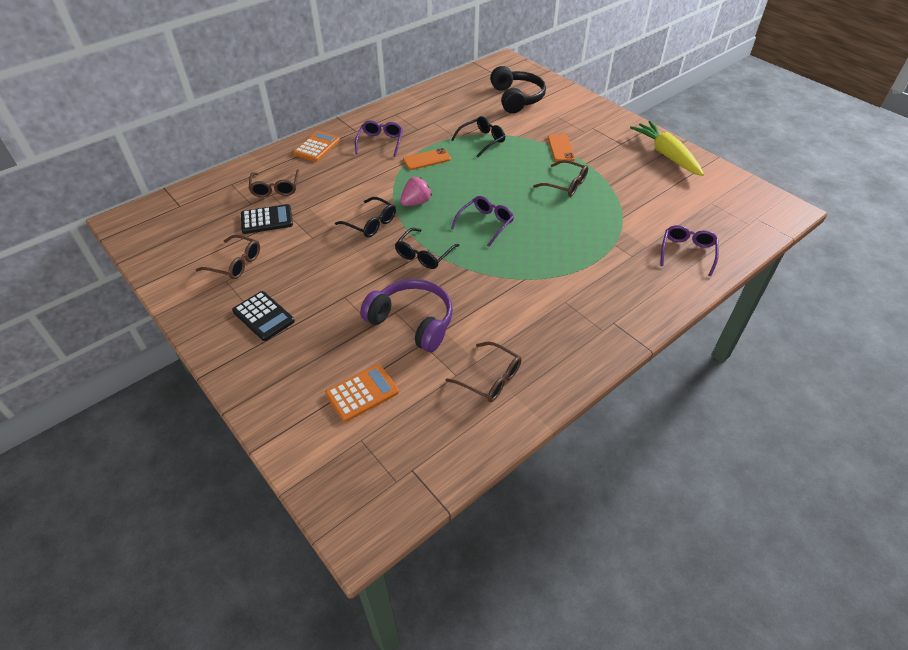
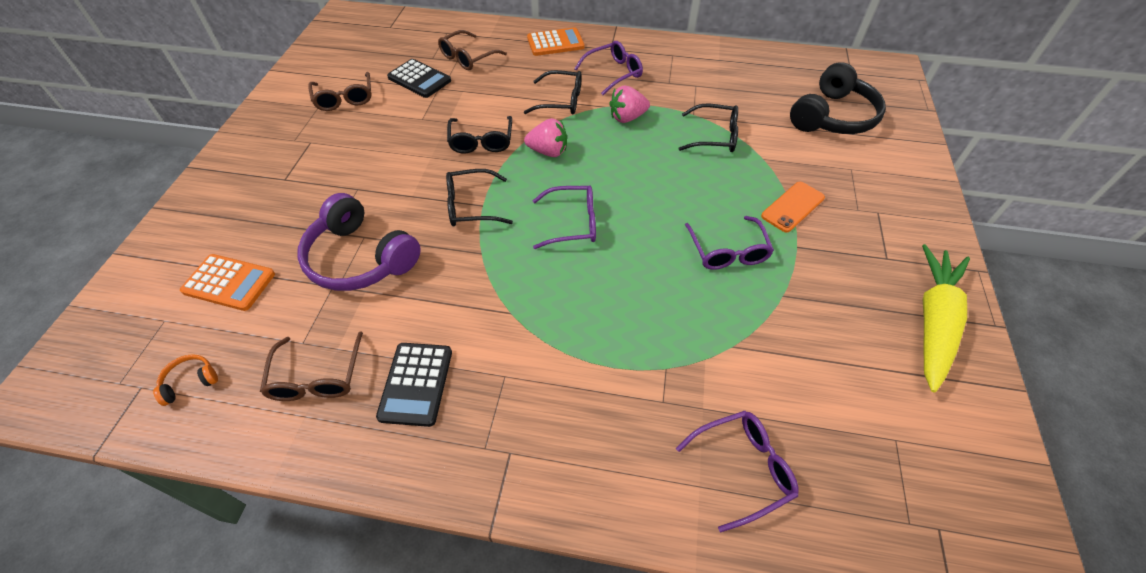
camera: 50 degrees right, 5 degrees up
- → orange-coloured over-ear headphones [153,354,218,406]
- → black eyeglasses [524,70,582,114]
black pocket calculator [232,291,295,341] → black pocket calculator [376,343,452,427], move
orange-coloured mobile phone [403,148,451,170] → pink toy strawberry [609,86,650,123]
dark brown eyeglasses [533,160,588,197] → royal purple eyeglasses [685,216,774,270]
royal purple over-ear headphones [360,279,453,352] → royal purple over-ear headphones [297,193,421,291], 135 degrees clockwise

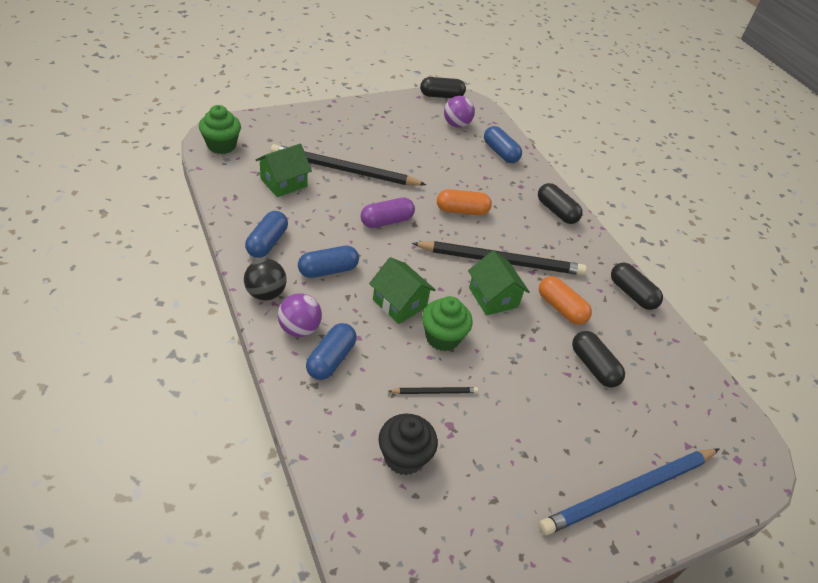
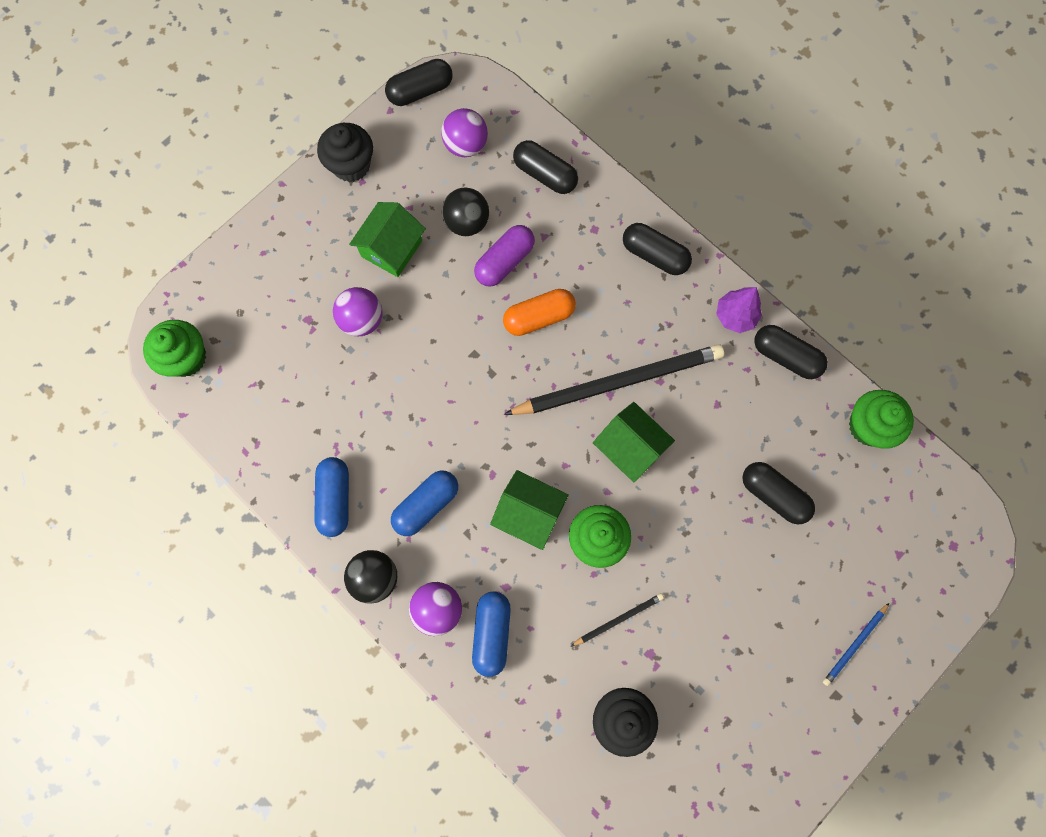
camera: 15 degrees left, 30 degrees up
orange-coloured pill [539,276,592,325] → -
- → black cupcake [317,123,373,182]
- → black play ball [442,187,489,236]
- → royal purple toy tree [716,287,762,333]
- → green cupcake [849,390,914,449]
green toy house [256,144,312,197] → green toy house [349,202,426,277], move
royal purple pill [361,197,415,228] → royal purple pill [474,225,535,286], move
black wooden pencil [271,144,426,186] → royal purple play ball [333,287,383,336]
cobalt pill [484,126,522,163] → black pill [513,140,578,194]
cobalt wooden pencil [539,449,719,535] → cobalt wooden pencil [823,603,889,686], x0.43

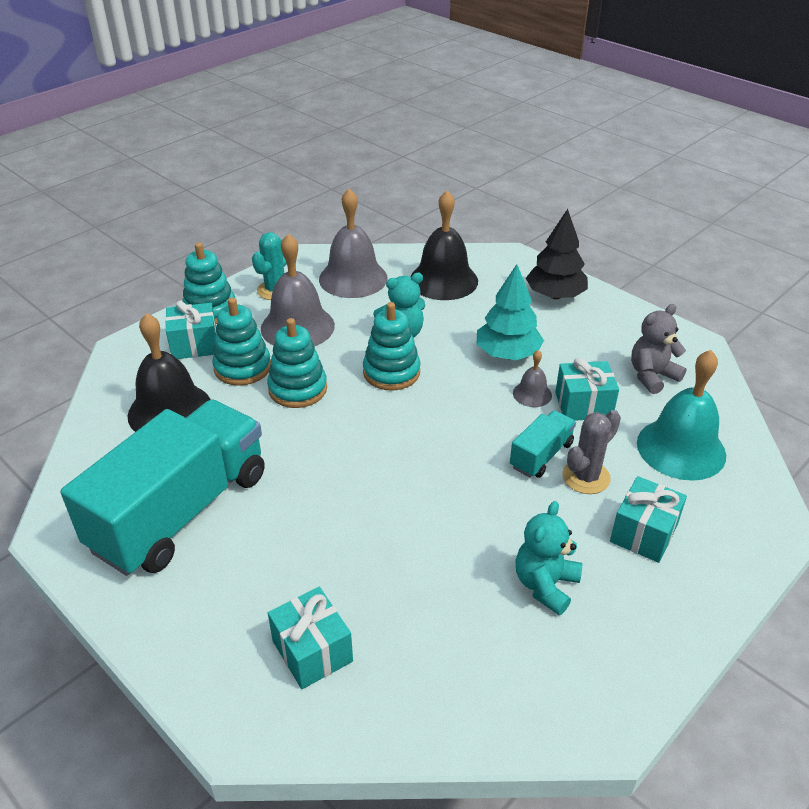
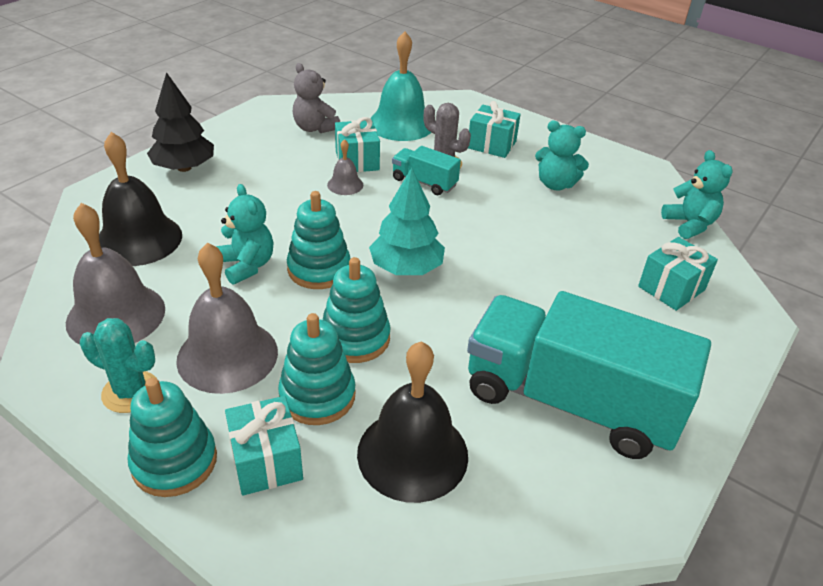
camera: 100 degrees left, 0 degrees up
- → aqua teddy [661,150,733,239]
aqua toy tree [477,264,544,360] → aqua toy tree [369,167,445,275], move

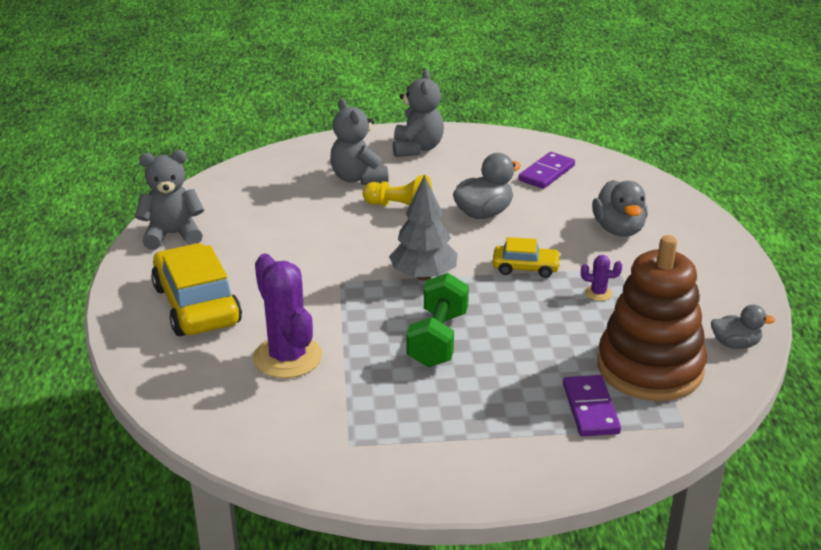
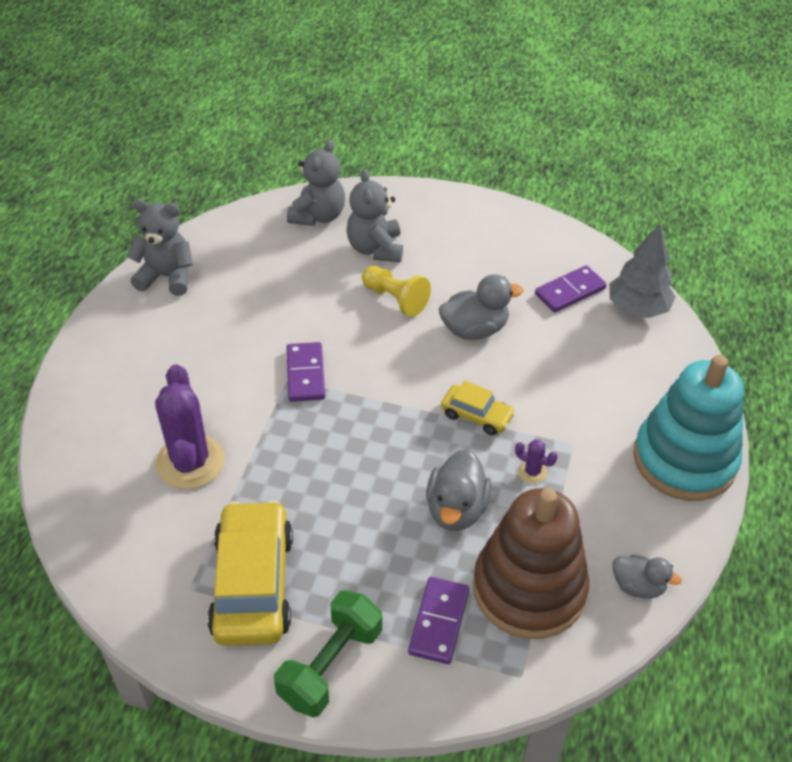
camera: 20 degrees right, 15 degrees up
- → royal purple domino tile [287,342,325,402]
- → aqua ring stacker [633,355,744,501]
yellow automobile [151,243,242,336] → yellow automobile [207,500,293,646], move
grey toy tree [389,175,458,280] → grey toy tree [609,224,676,318], move
grey teddy [393,69,444,157] → grey teddy [287,140,345,226], move
green free weight [406,273,469,367] → green free weight [274,590,382,717], move
grey duck [592,180,648,237] → grey duck [426,449,492,531], move

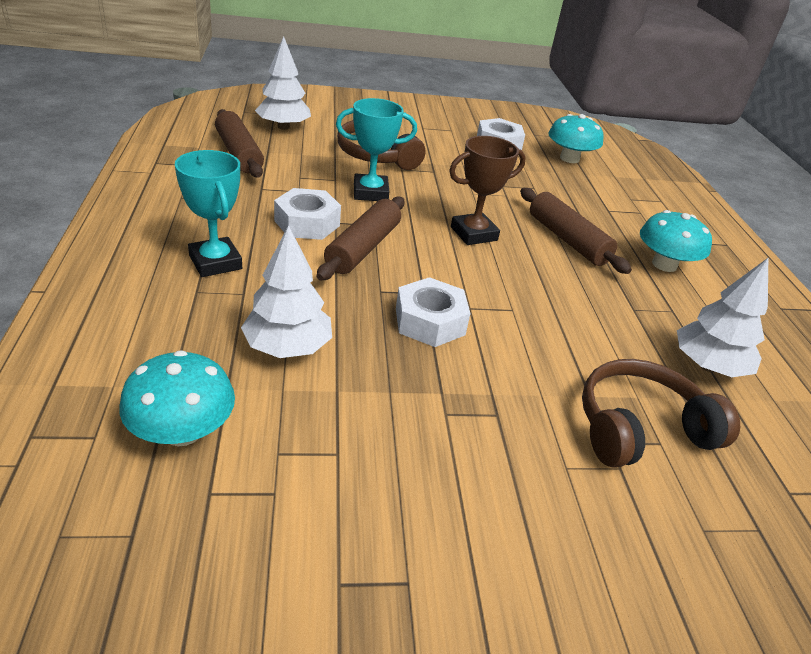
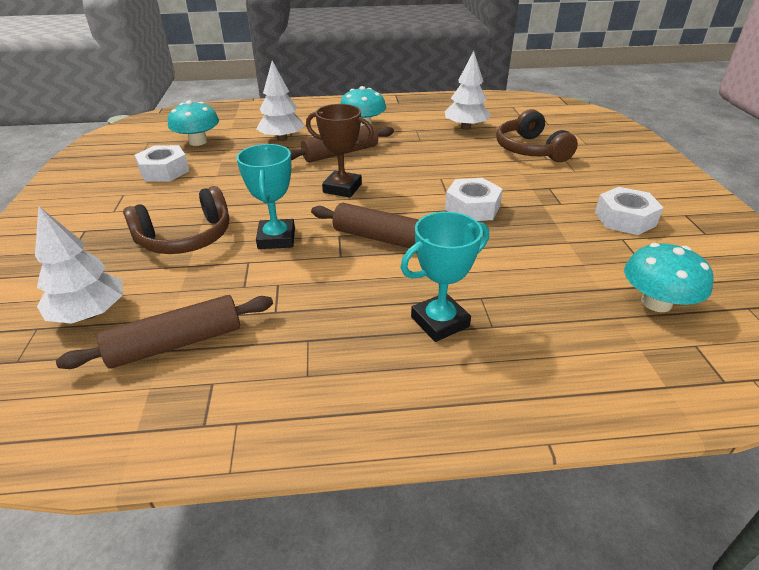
camera: 85 degrees left, 0 degrees up
pure white toy tree [241,225,332,358] → pure white toy tree [256,61,305,141], move
pure white hex nut [274,188,341,240] → pure white hex nut [595,187,664,235], move
dark brown prize cup [449,136,526,245] → dark brown prize cup [306,104,374,198], 45 degrees counterclockwise

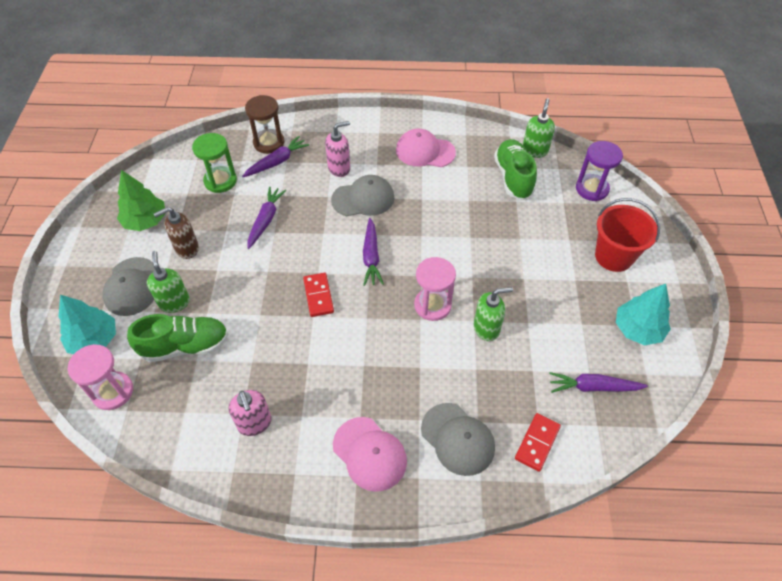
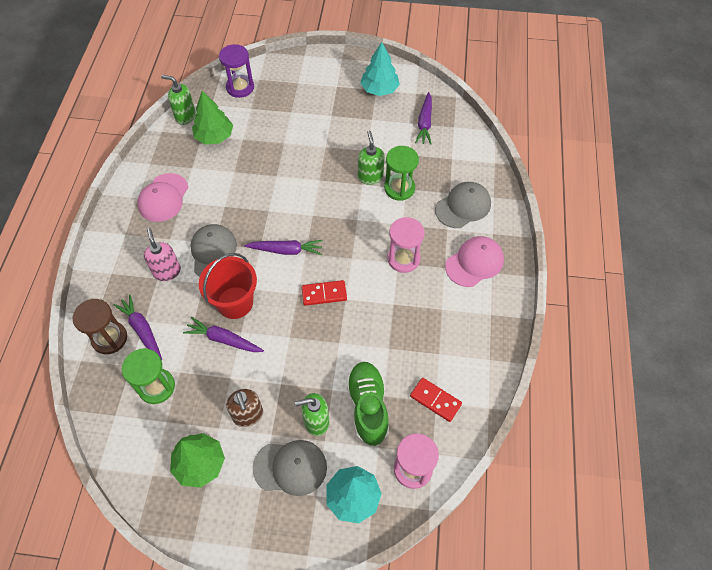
camera: 85 degrees left, 5 degrees up
pink pump bottle [229,390,272,436] → -
- → green sand timer [384,146,419,201]
pink sand timer [414,257,456,321] → pink sand timer [387,217,425,273], move
crimson domino tile [515,413,561,472] → crimson domino tile [410,378,462,422], move
crimson sand bucket [595,198,660,272] → crimson sand bucket [199,253,257,319], move
green shoe [494,139,537,199] → green toy tree [192,91,233,144]

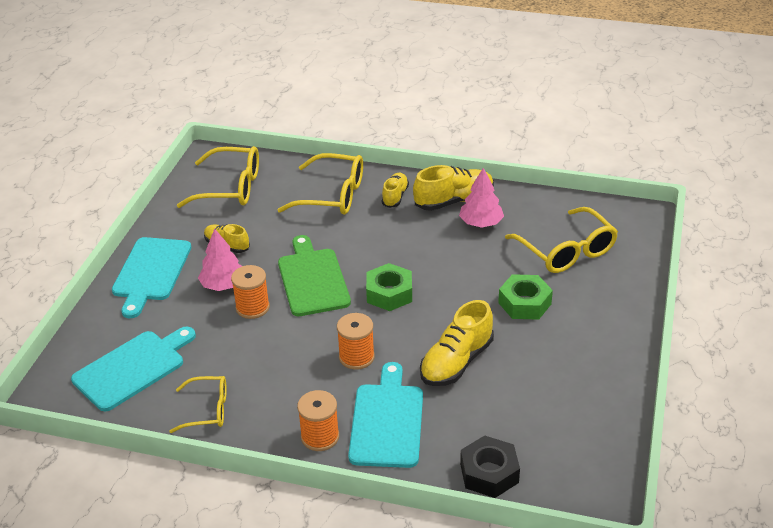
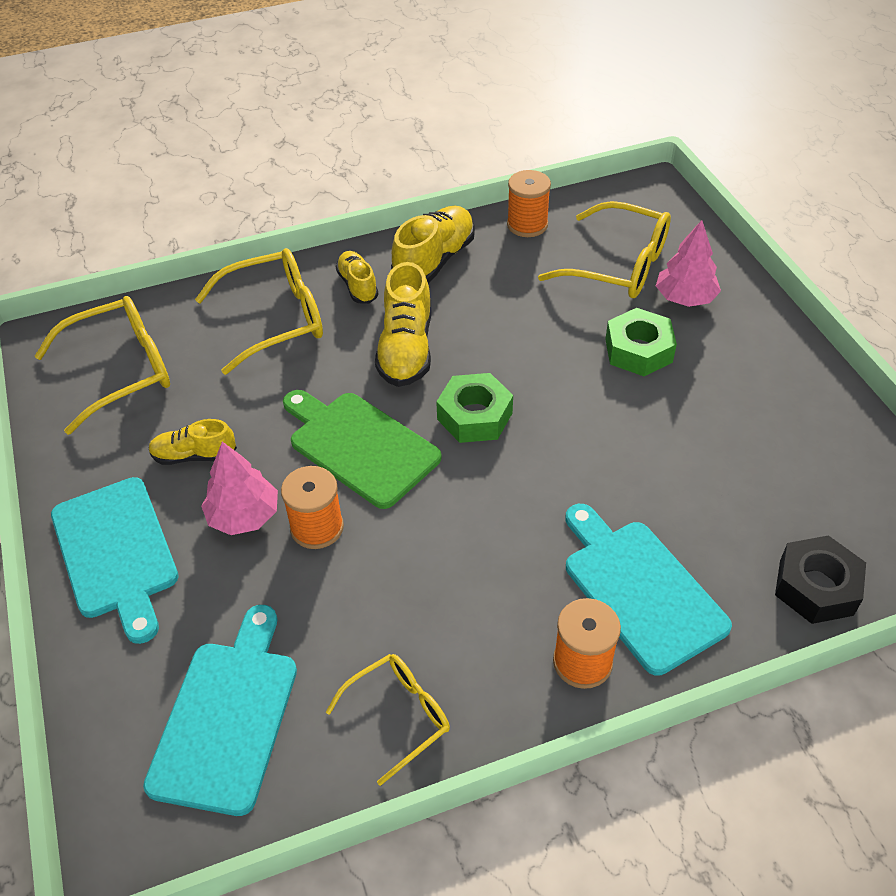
camera: 35 degrees left, 10 degrees up
orange-coloured reel of thread [337,313,375,370] → orange-coloured reel of thread [507,170,551,237], move
yellow shoe [420,300,494,386] → yellow shoe [375,262,431,387], move
pink toy tree [459,168,504,228] → pink toy tree [656,220,721,307], move

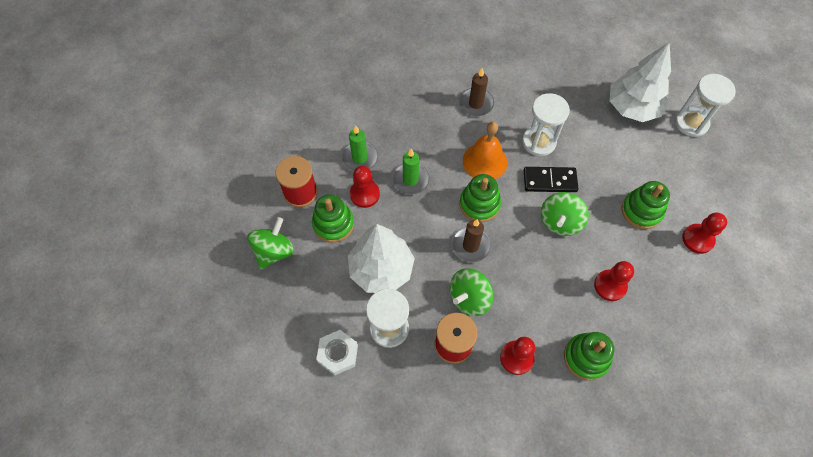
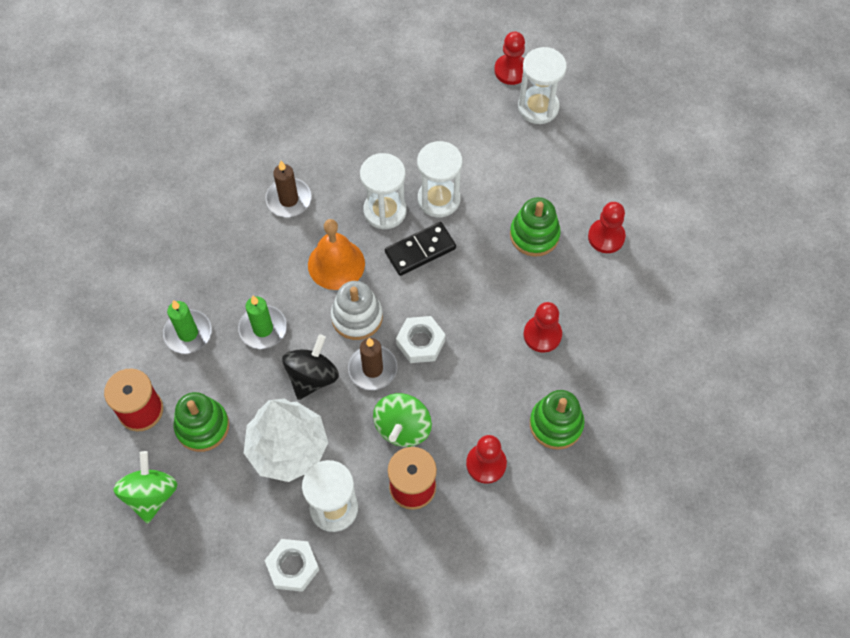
camera: 30 degrees left, 0 degrees up
green spinning top [541,192,589,236] → -
pure white toy tree [610,42,671,122] → -
- → black spinning top [282,334,339,400]
- → pure white hex nut [396,316,446,363]
- → pure white sand timer [417,141,463,217]
crimson chess pawn [350,166,380,208] → crimson chess pawn [494,32,525,85], move
green ring stacker [459,174,501,222] → pure white ring stacker [331,281,383,340]

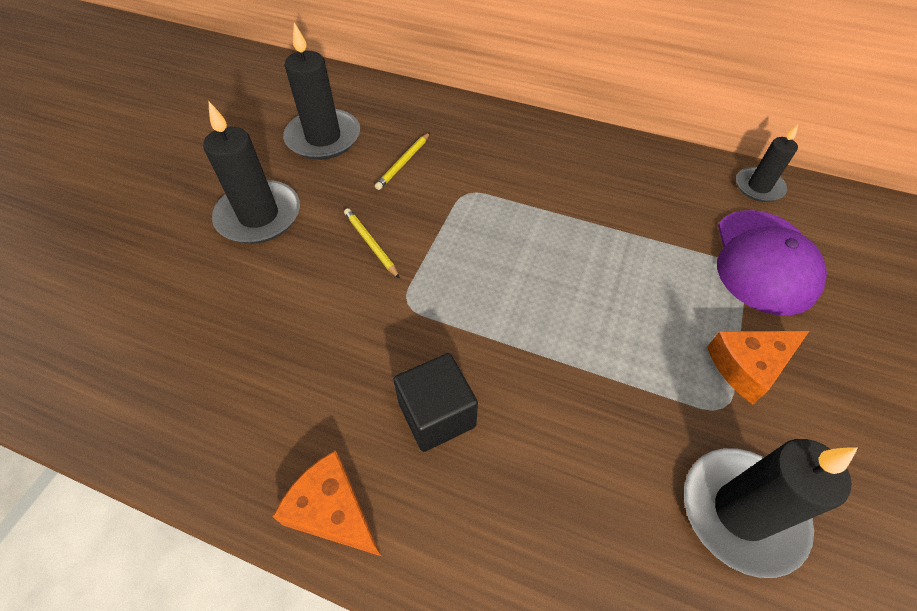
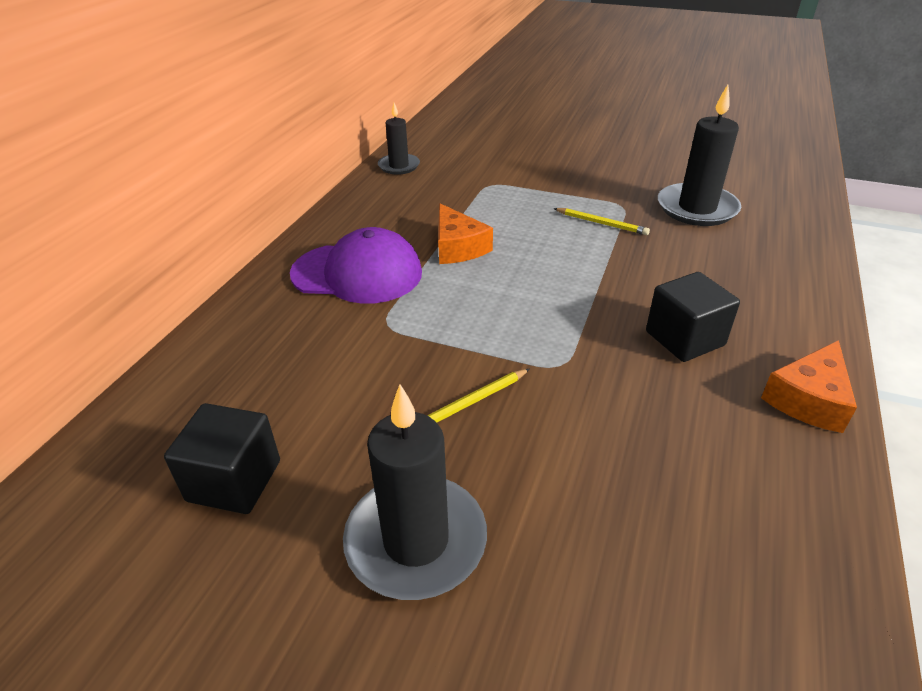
camera: 90 degrees left, 15 degrees down
yellow wooden pencil [375,132,430,190] → yellow wooden pencil [553,208,650,235], move
orange-coloured cheese wedge [707,331,809,404] → orange-coloured cheese wedge [438,203,493,264], move
royal purple cap [717,210,827,315] → royal purple cap [290,227,422,304], move
black pillar candle [283,22,360,160] → black solid cube [164,403,280,514]

